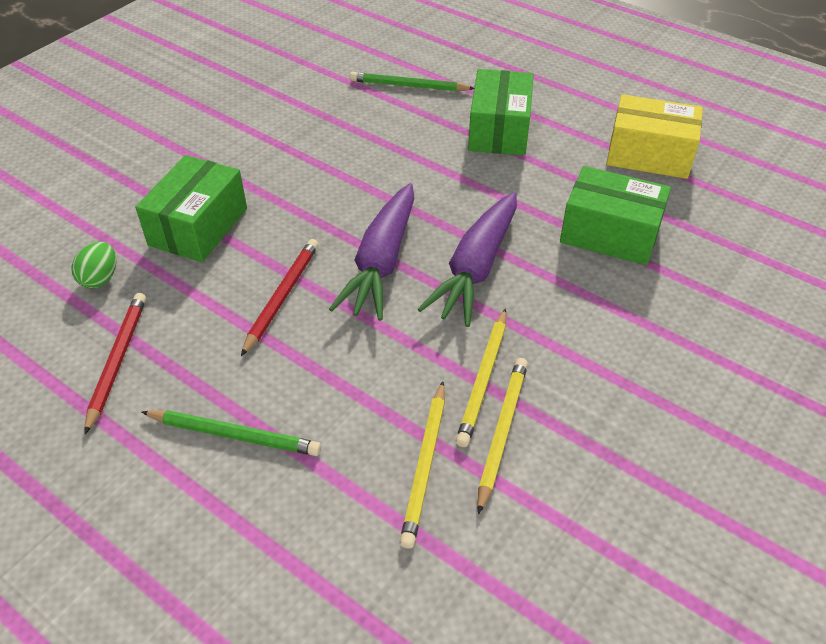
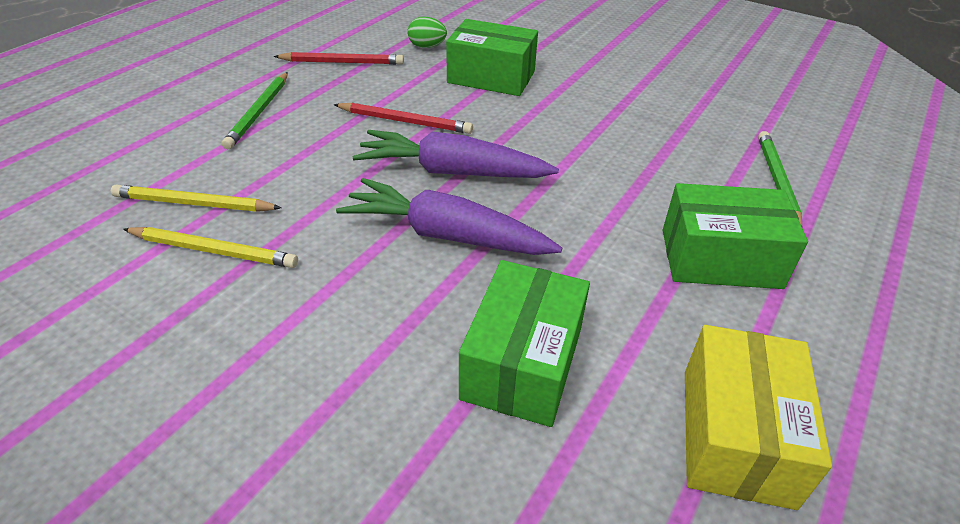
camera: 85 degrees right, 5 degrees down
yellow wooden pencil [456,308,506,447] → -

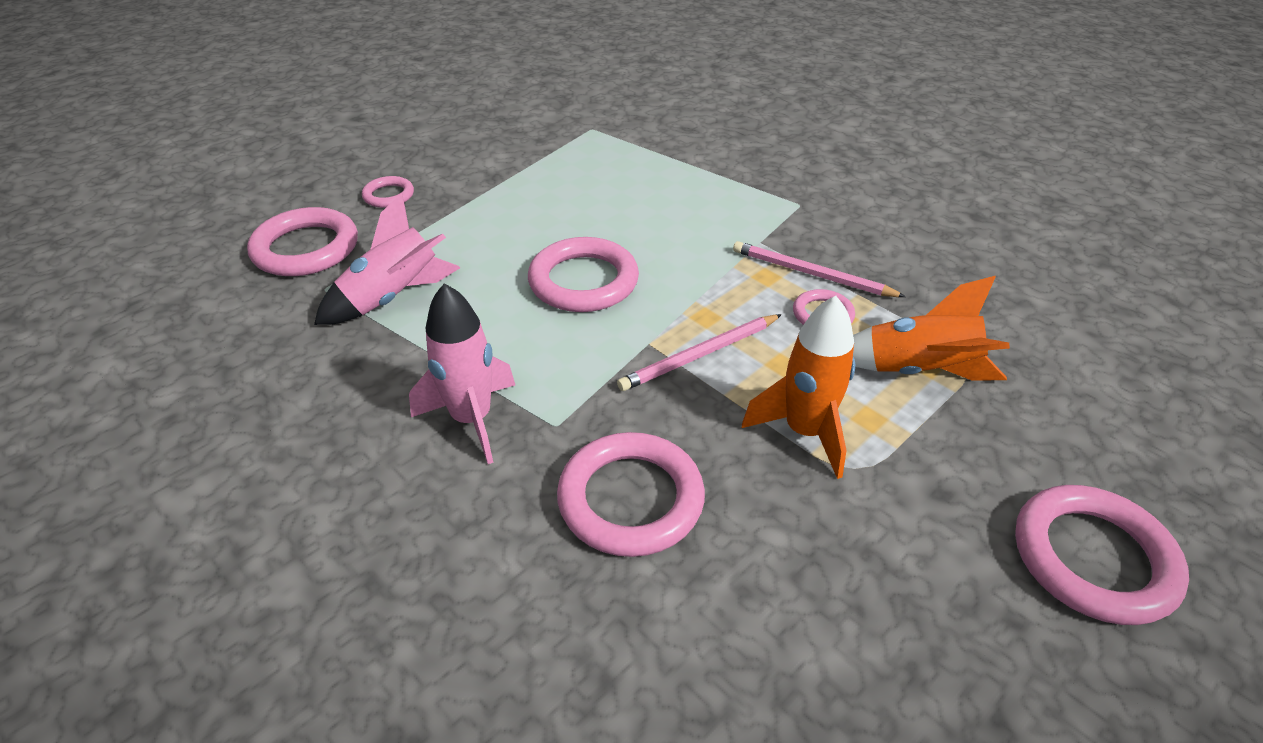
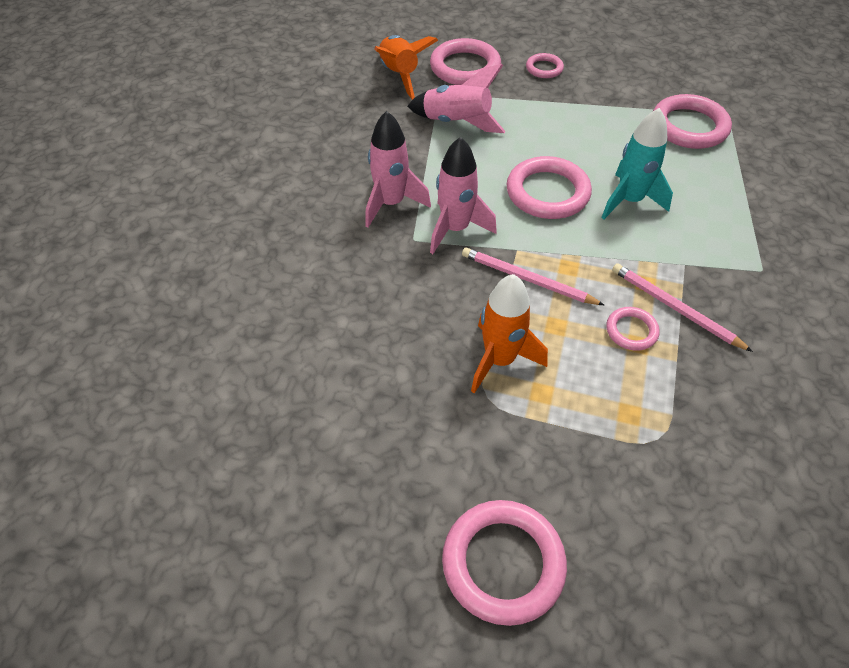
camera: 60 degrees right, 10 degrees up
- → pink spaceship [430,137,497,254]
- → aqua spaceship [601,108,673,219]
pink ring [557,432,705,557] → pink ring [653,94,732,149], move
orange-coloured spaceship [853,276,1010,381] → orange-coloured spaceship [374,35,438,100], move
pink wooden pencil [733,241,906,297] → pink wooden pencil [612,263,753,352], 45 degrees counterclockwise

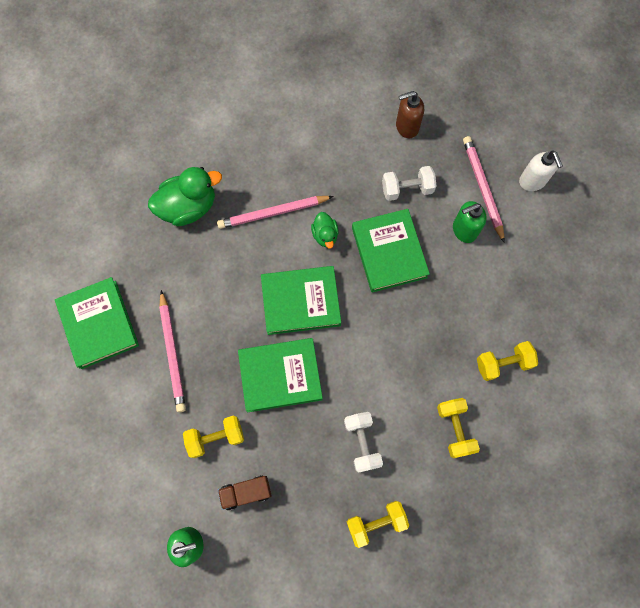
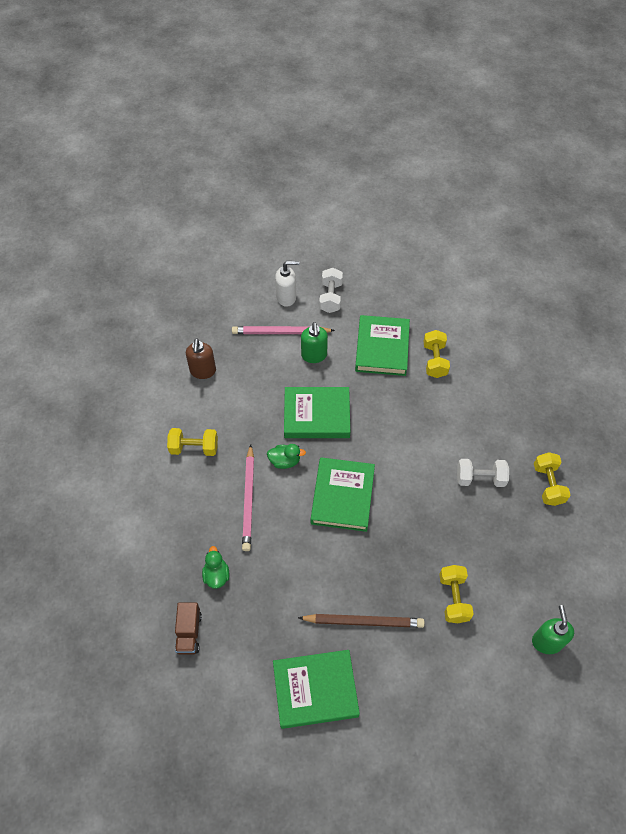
camera: 75 degrees left, 15 degrees down
dark brown truck [218,476,272,510] → dark brown truck [175,602,202,655], move
green hardcover [238,338,323,412] → green hardcover [355,315,410,376], move
pure white free weight [382,166,436,201] → pure white free weight [319,268,343,313], move
yellow free weight [437,398,480,458] → yellow free weight [167,428,218,456], move
pink wooden pencil [159,290,186,412] → dark brown wooden pencil [298,614,425,628]
green duck [148,167,222,226] → green duck [202,546,229,589], x0.54

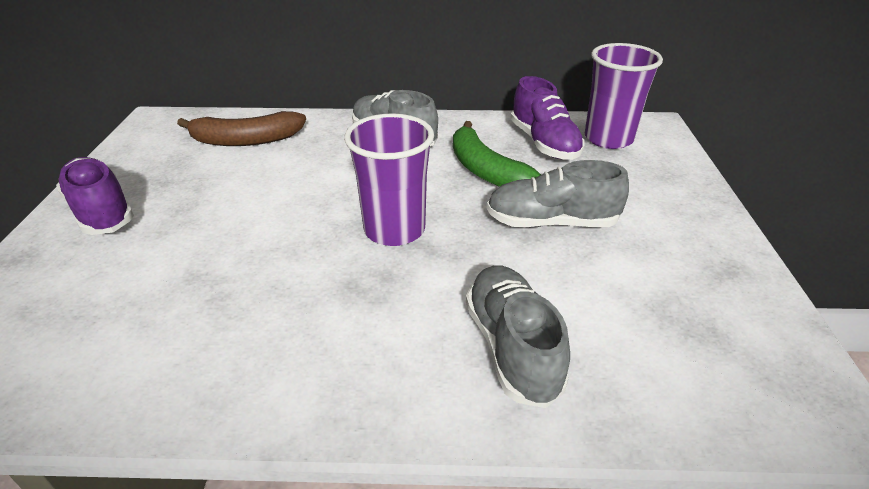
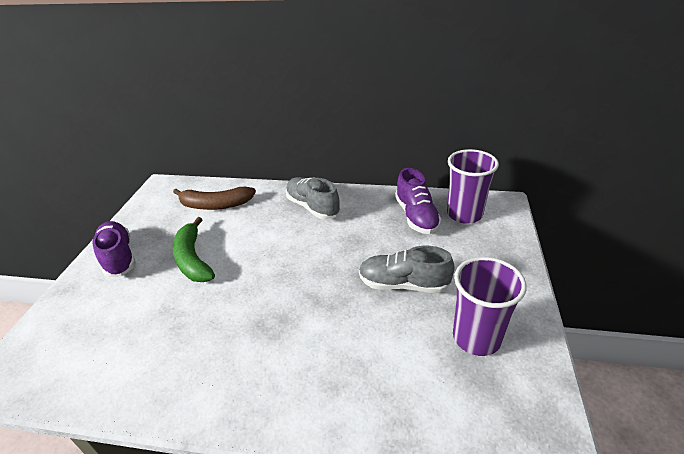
camera: 10 degrees right, 0 degrees up
grey shoe [466,265,570,408] → -
royal purple tumbler [344,113,434,246] → royal purple tumbler [453,257,527,356], move
green banana [453,121,541,187] → green banana [173,217,215,282], move

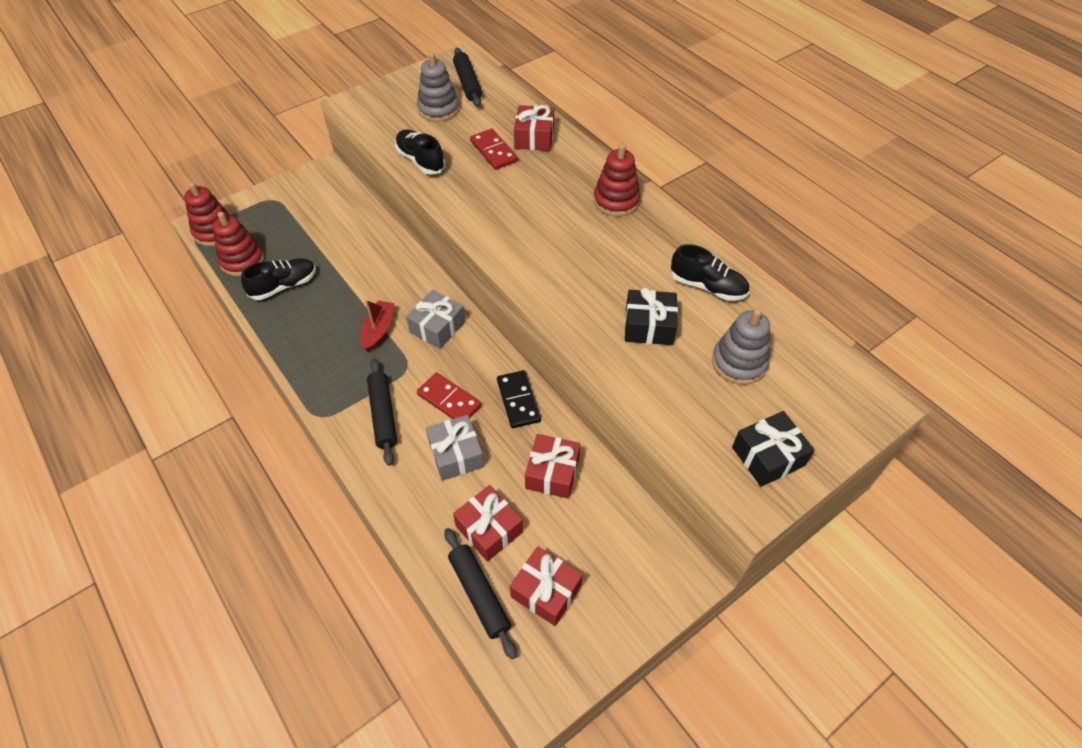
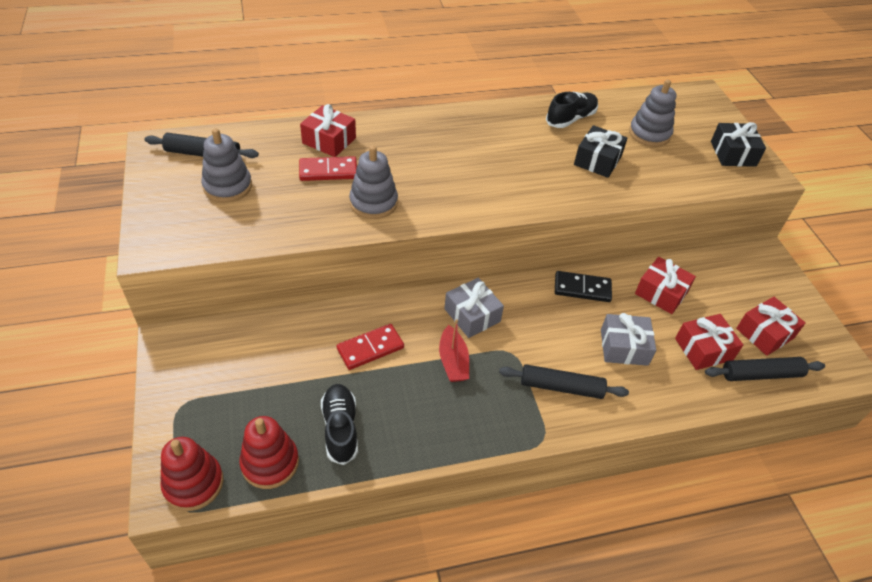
camera: 70 degrees left, 5 degrees down
black shoe [395,130,445,175] → -
crimson ring stacker [594,144,640,216] → -
- → grey ring stacker [349,145,398,219]
crimson domino tile [417,372,482,419] → crimson domino tile [337,324,404,370], move
crimson toy boat [360,300,395,352] → crimson toy boat [439,319,469,382], 135 degrees counterclockwise

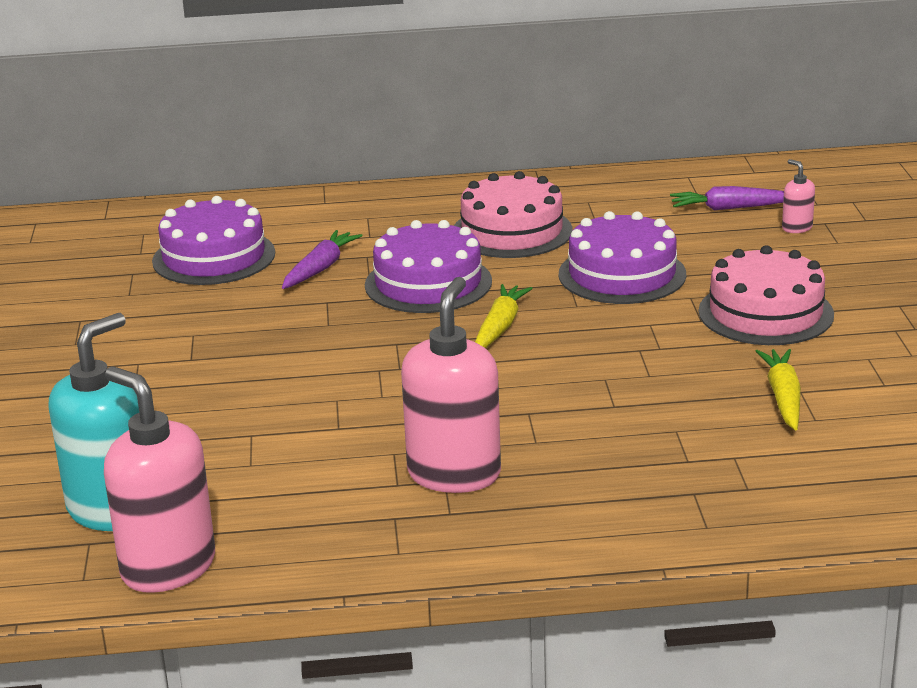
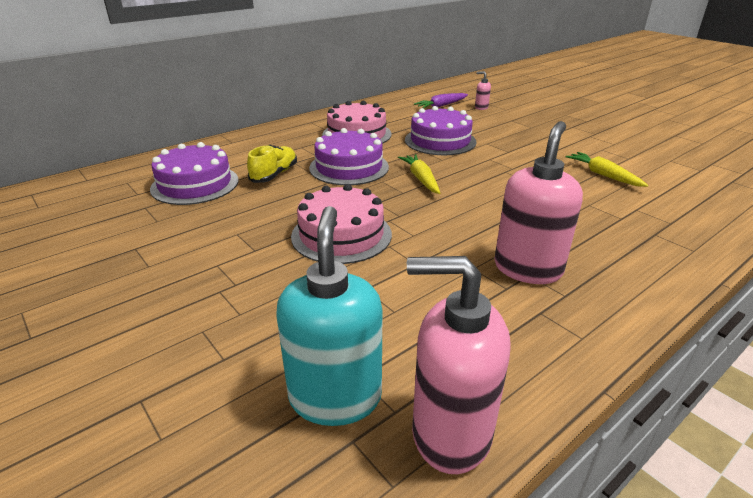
camera: 35 degrees left, 5 degrees up
pink layer cake [699,245,834,345] → pink layer cake [291,184,392,264], move
royal purple toy carrot [282,230,363,289] → yellow shoe [247,145,297,183]
pink pump bottle [401,277,501,493] → pink pump bottle [494,121,583,284], 45 degrees clockwise

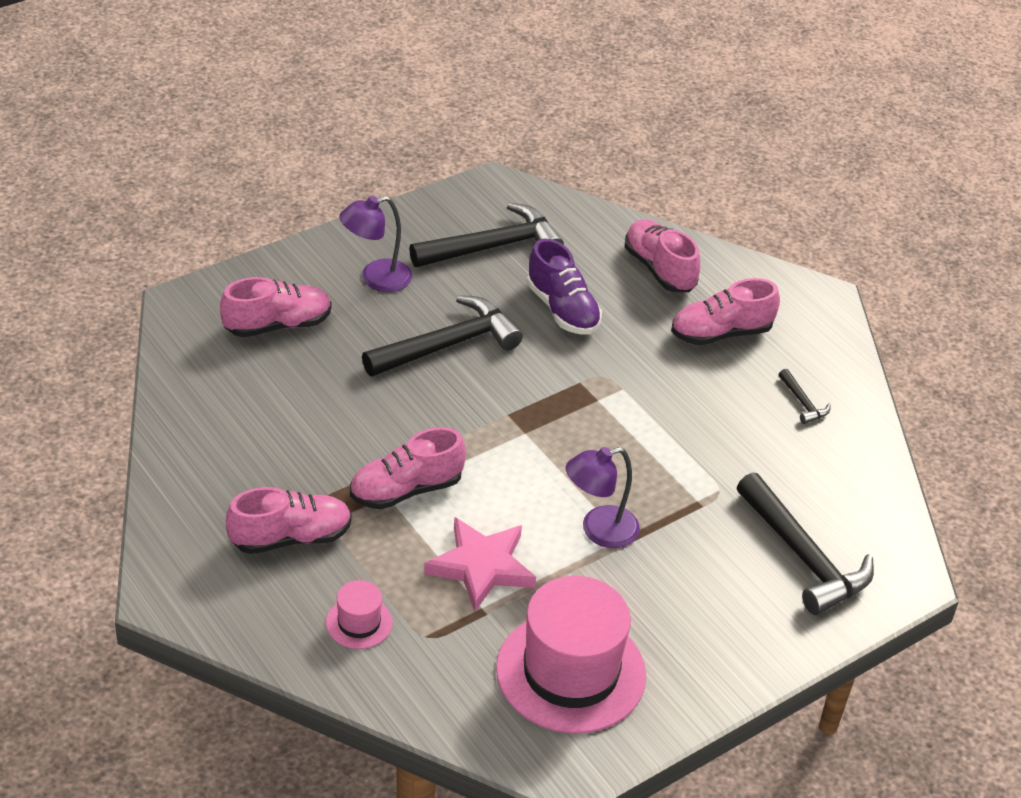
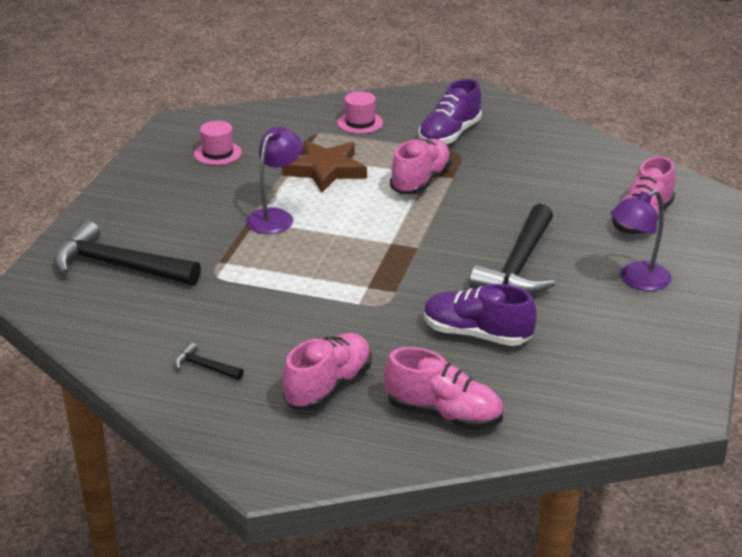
camera: 145 degrees right, 10 degrees down
black claw hammer [409,203,564,267] → -
pink shoe [226,487,352,554] → royal purple shoe [418,79,482,144]
pink star shape [424,517,536,612] → dark brown star shape [282,140,367,193]
royal purple reading lamp [339,196,412,292] → royal purple reading lamp [611,190,672,291], 150 degrees counterclockwise
pink tall hat [496,576,646,734] → pink tall hat [194,121,242,165], x0.45

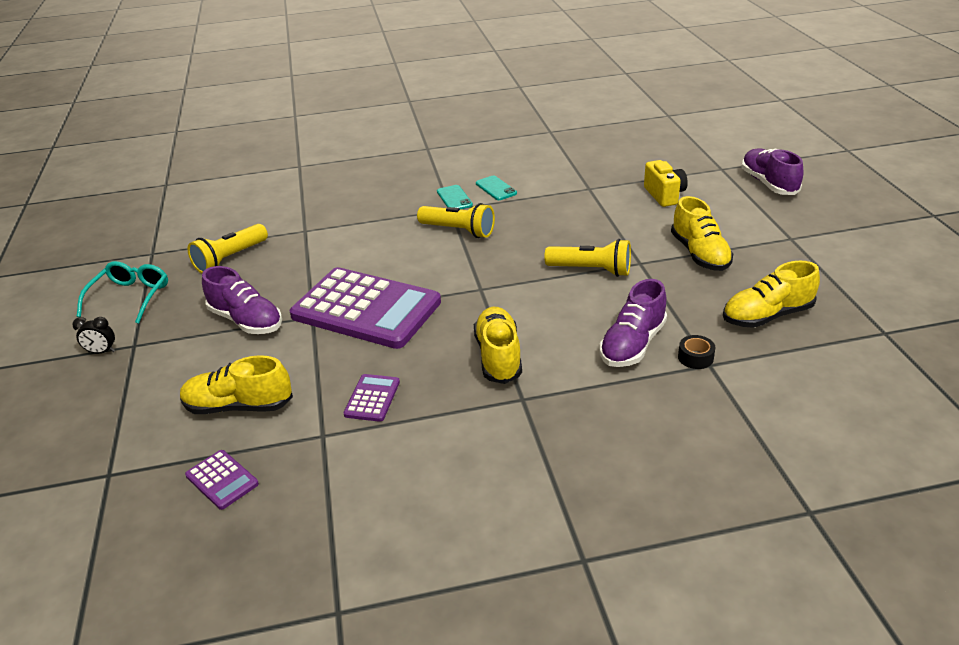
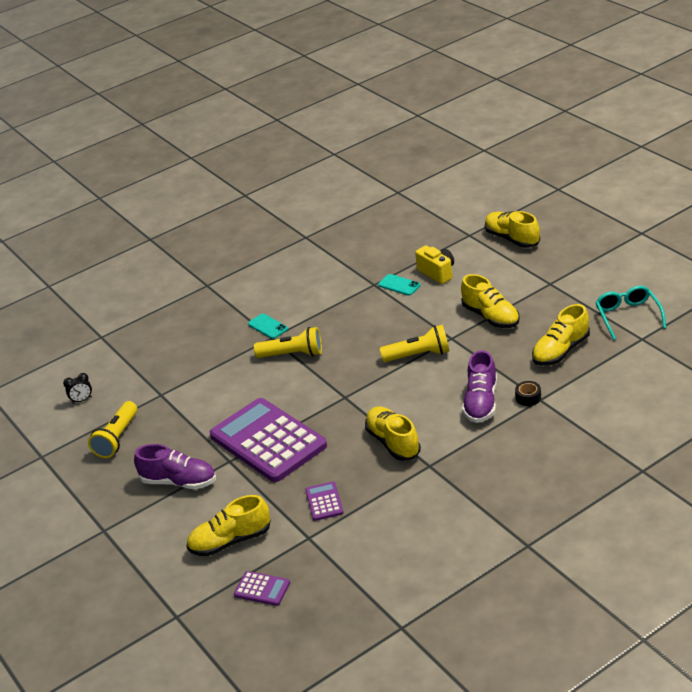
camera: 20 degrees left, 0 degrees up
black clock [72,317,115,353] → black clock [63,373,92,404], move
aqua eyeglasses [77,261,168,324] → aqua eyeglasses [595,286,666,340], move
aqua mobile phone [476,176,517,200] → aqua mobile phone [378,274,421,296], move
royal purple shoe [741,148,804,195] → yellow shoe [485,211,540,248]
royal purple pocket calculator [290,267,441,349] → royal purple pocket calculator [210,398,327,482], 135 degrees counterclockwise

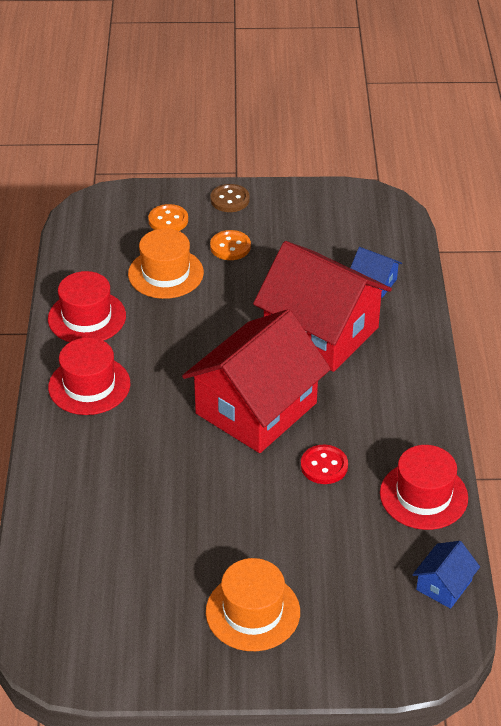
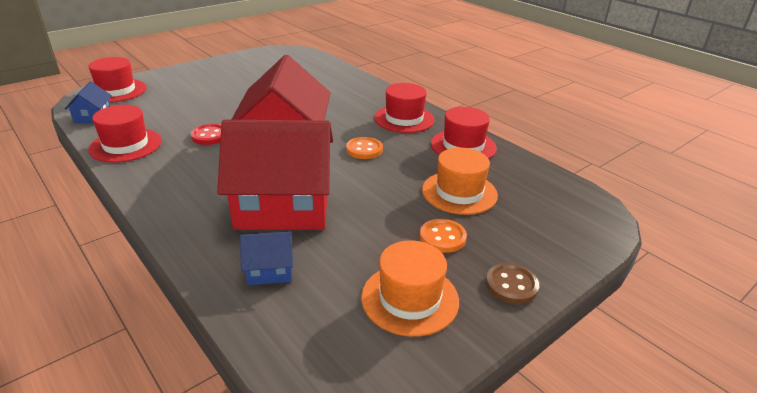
camera: 140 degrees right, 10 degrees down
- → crimson tall hat [88,57,147,103]
orange-coloured shirt button [148,204,188,231] → orange-coloured shirt button [346,137,383,159], move
orange-coloured tall hat [206,558,300,651] → orange-coloured tall hat [361,240,459,337], move

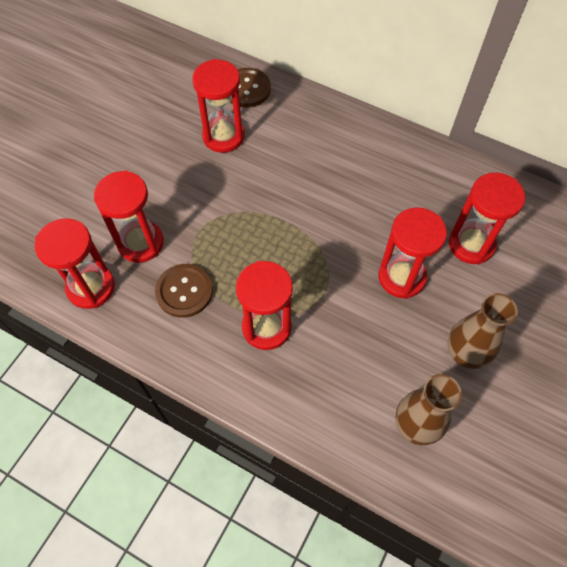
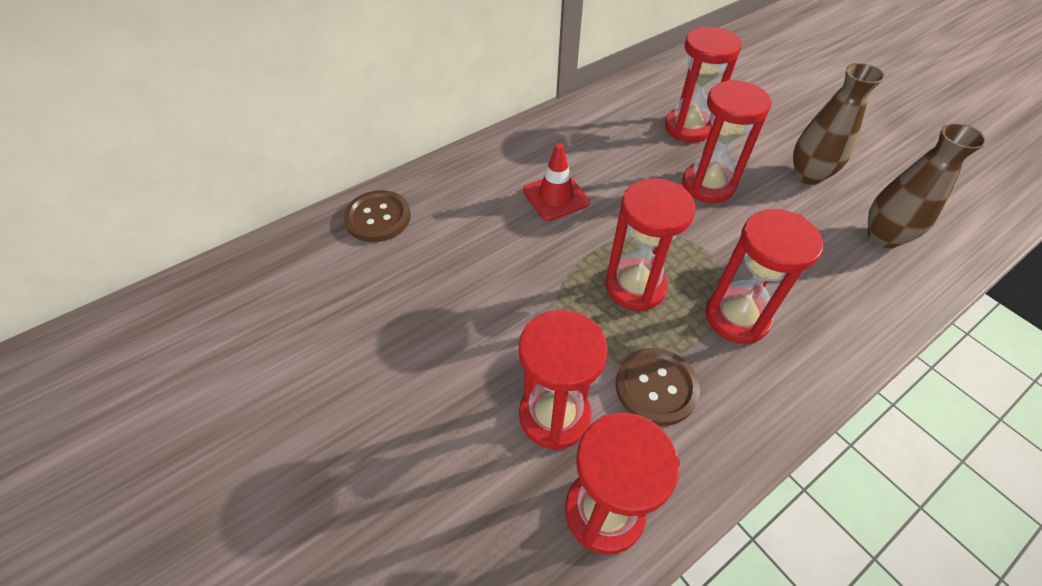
camera: 65 degrees left, 10 degrees down
- → crimson road cone [523,143,590,221]
crimson sand timer [192,59,245,153] → crimson sand timer [605,178,696,311], move

